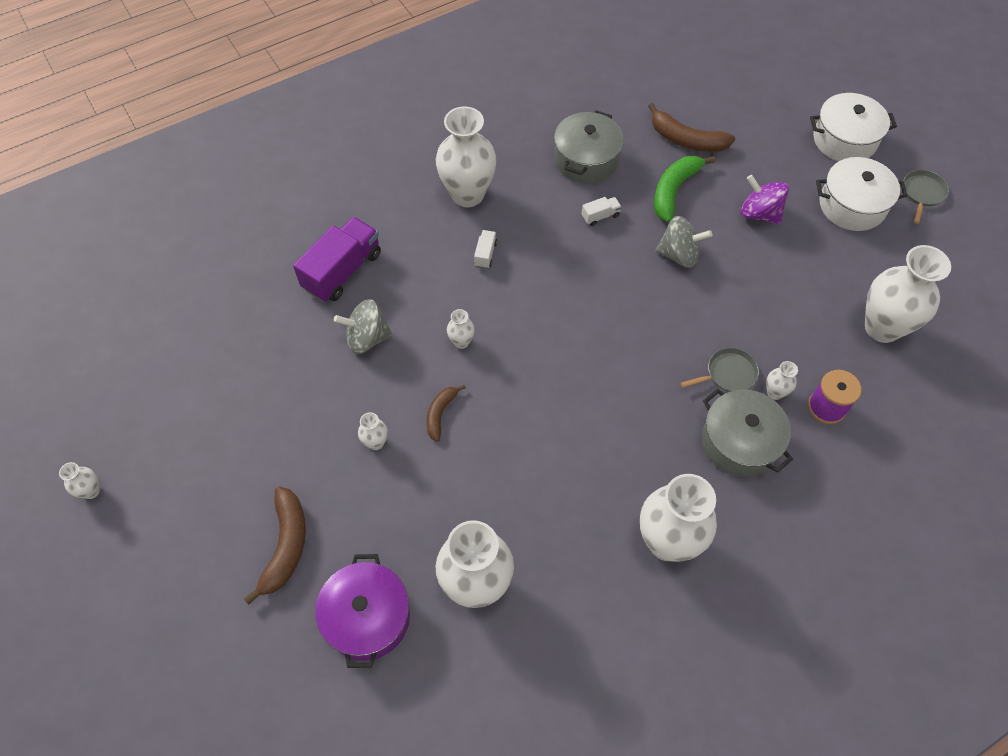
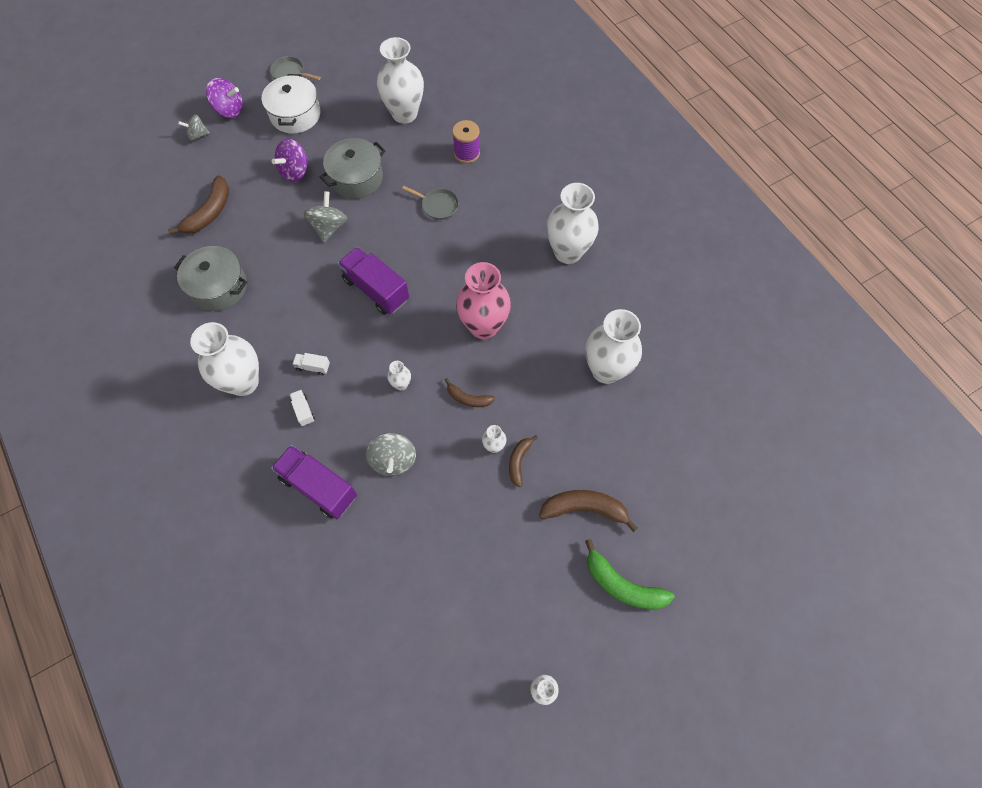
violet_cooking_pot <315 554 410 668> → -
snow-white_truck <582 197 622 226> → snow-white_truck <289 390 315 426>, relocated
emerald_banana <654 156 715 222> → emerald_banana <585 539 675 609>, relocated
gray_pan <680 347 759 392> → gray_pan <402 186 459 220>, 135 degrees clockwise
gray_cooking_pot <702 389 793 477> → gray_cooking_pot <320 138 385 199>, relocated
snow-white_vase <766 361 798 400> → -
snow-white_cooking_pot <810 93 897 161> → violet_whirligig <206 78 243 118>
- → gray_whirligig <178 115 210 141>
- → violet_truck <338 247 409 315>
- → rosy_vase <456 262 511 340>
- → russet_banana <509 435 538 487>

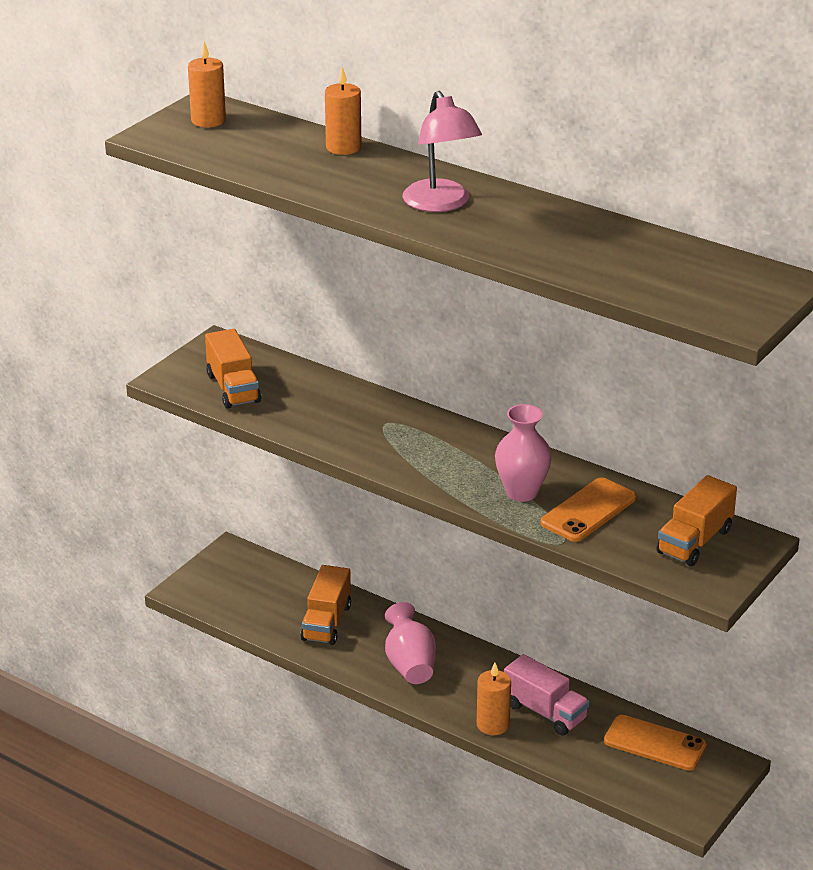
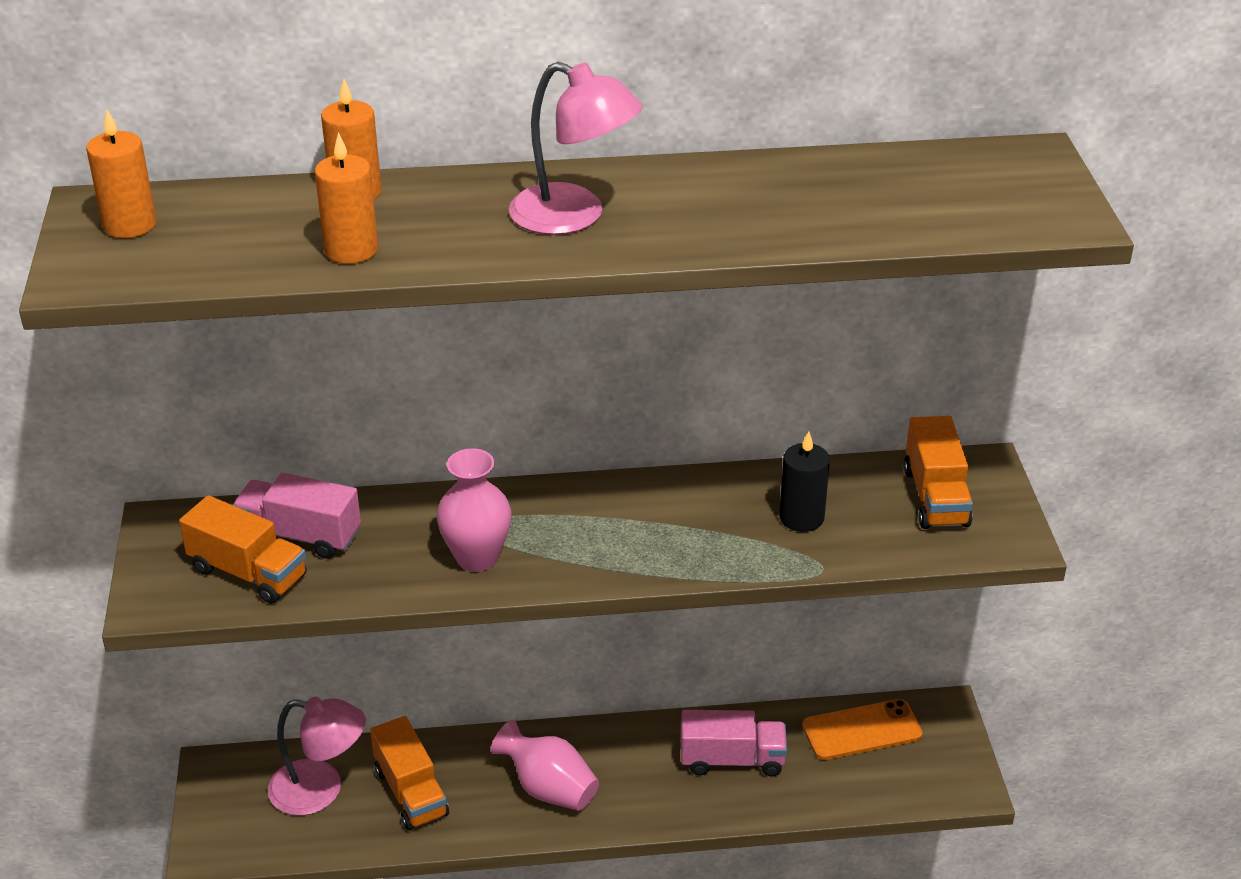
bright_orange_wax_candle <477 663 511 735> → bright_orange_wax_candle <315 132 378 264>, relocated
rosy_vase <495 404 552 502> → rosy_vase <437 448 512 572>, relocated
bright_orange_smartphone <540 477 636 542> → jet-black_wax_candle <779 431 830 532>
- → rosy_truck <233 473 361 559>
- → rosy_lamp <268 697 366 816>

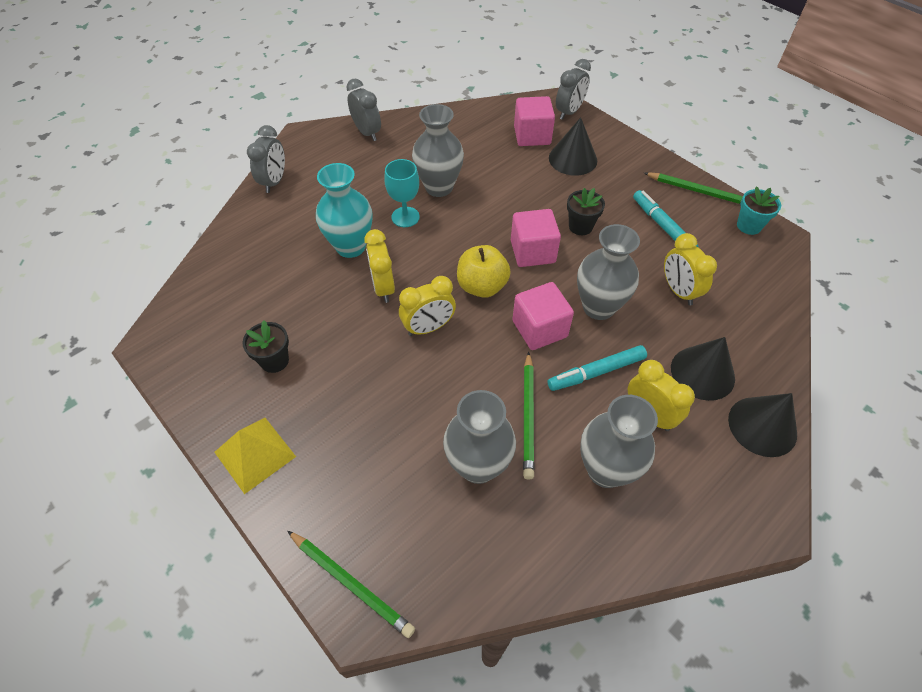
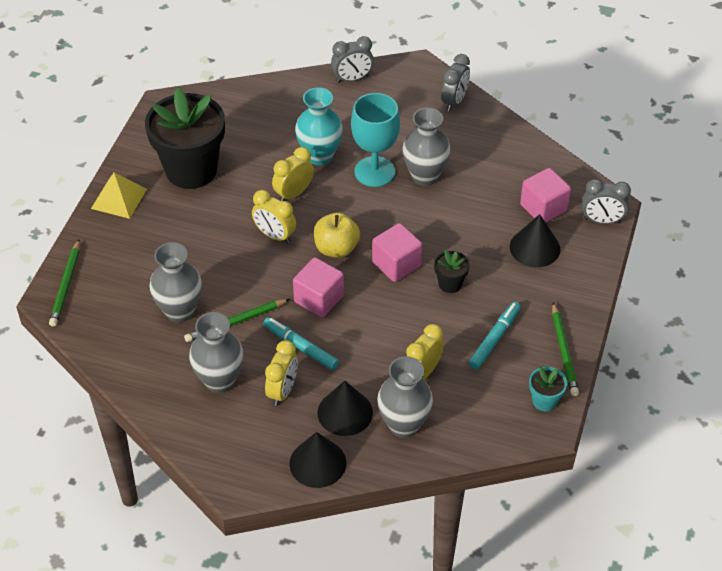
jet-black_flower_pot <242 320 289 373> → jet-black_flower_pot <145 88 225 189>, x2.36
turquoise_chalice <385 159 420 227> → turquoise_chalice <351 93 400 187>, x1.58
gray_vase <577 224 640 320> → gray_vase <377 356 433 438>, relocated

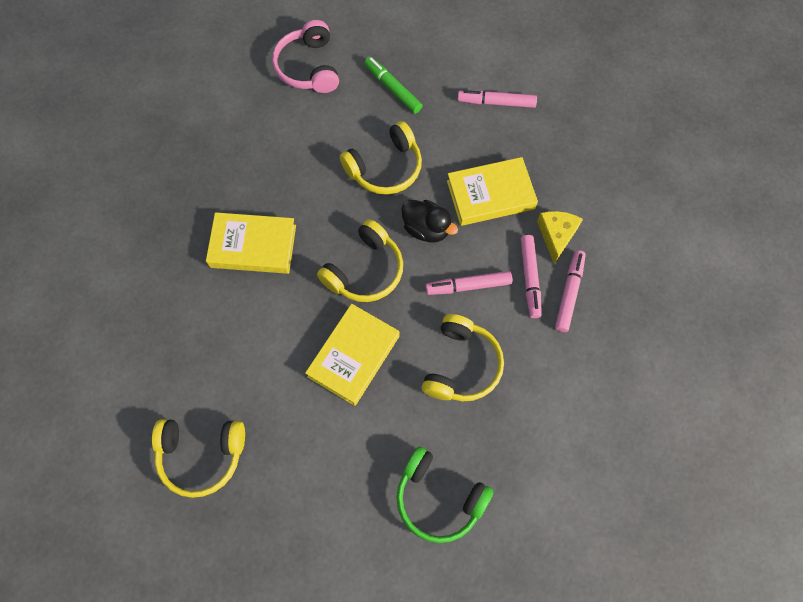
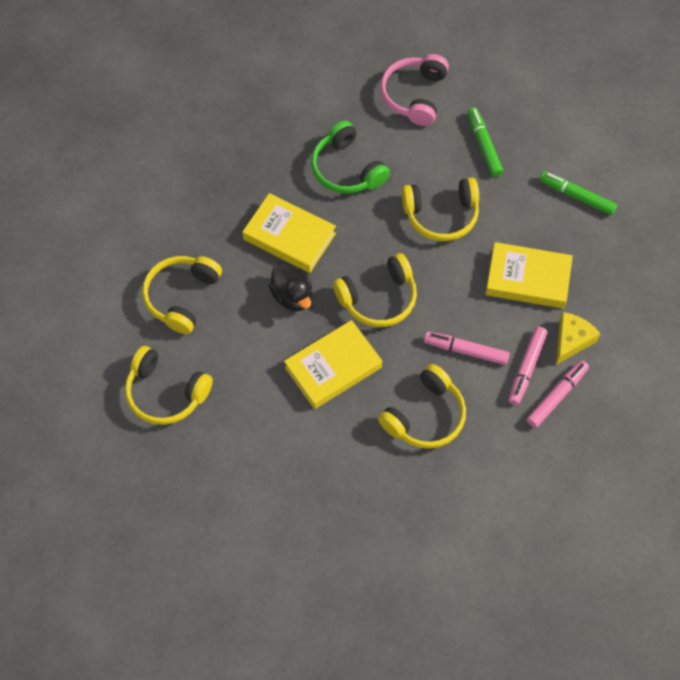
emerald_headphones <396 447 493 543> → emerald_headphones <311 121 390 194>, relocated
jet-black_rubber_duck <401 200 458 242> → jet-black_rubber_duck <269 262 312 311>, relocated
rosy_marker_pen <458 90 537 108> → emerald_marker_pen <540 171 617 215>
- → golden_headphones <142 256 222 334>

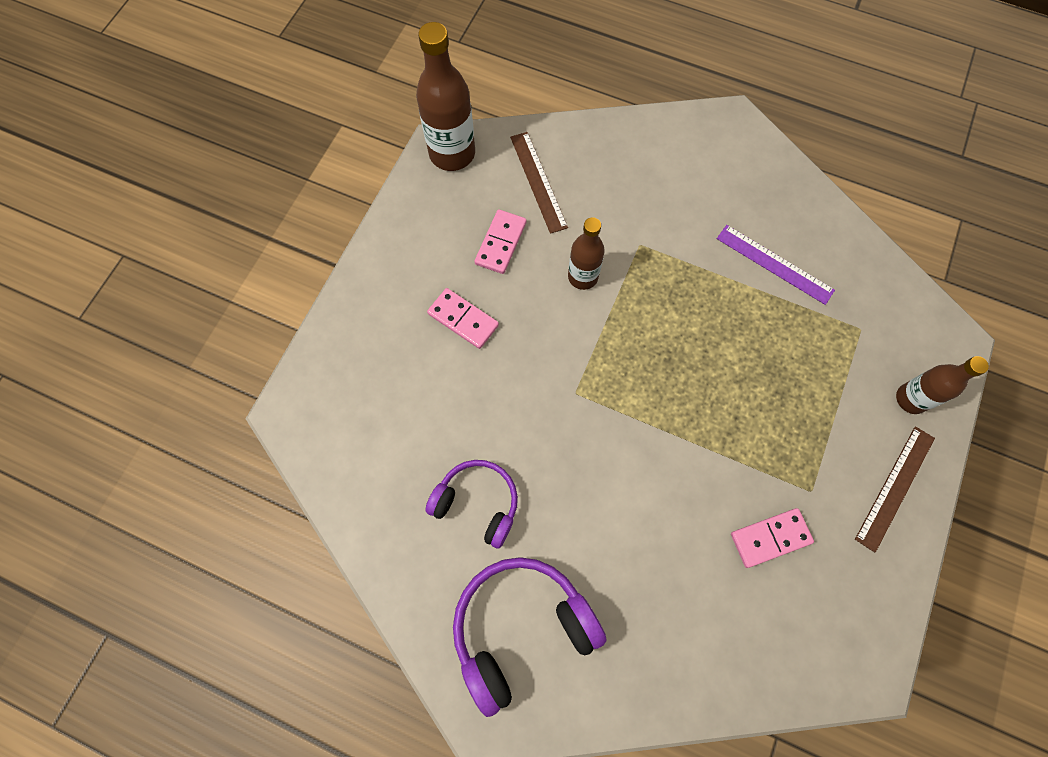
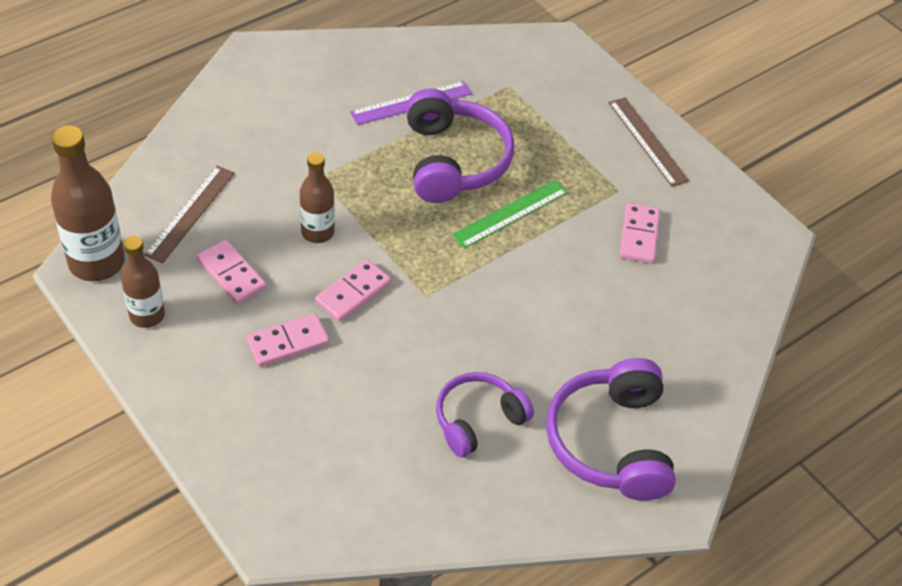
russet_straightedge <510 132 568 234> → russet_straightedge <144 166 235 263>, 75 degrees counterclockwise
russet_bottle <896 356 989 414> → russet_bottle <121 236 165 328>, relocated
- → rosy_domino <315 259 391 322>
- → violet_headphones <406 88 514 203>
- → emerald_straightedge <452 180 568 248>

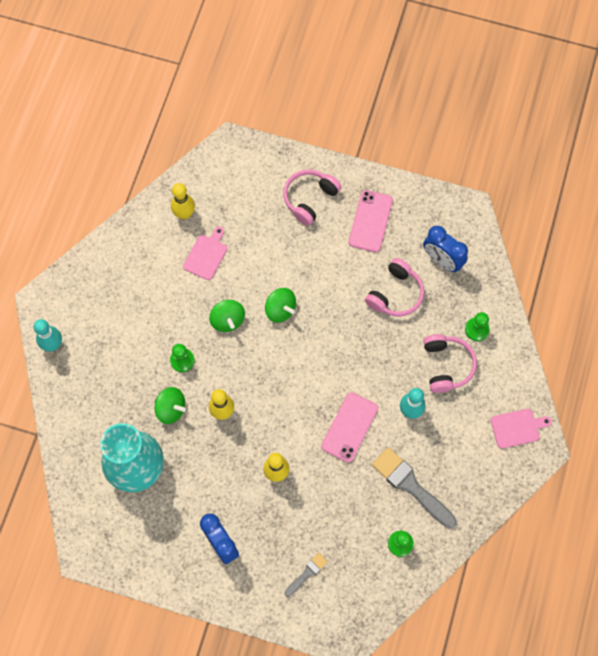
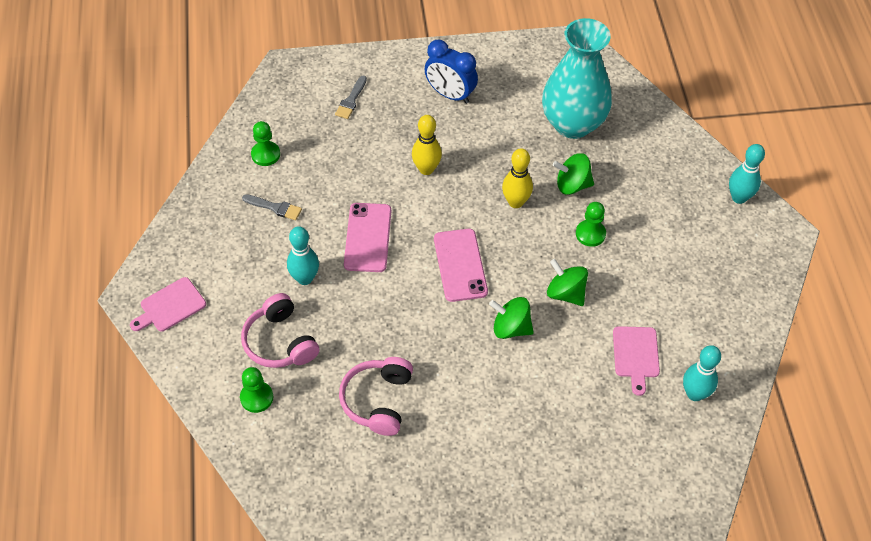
golden_tenpin <171 183 195 220> → turquoise_tenpin <683 345 721 401>
rosy_headphones <283 170 342 226> → -
rosy_smartphone <349 190 393 252> → rosy_smartphone <434 229 488 302>, relocated
gray_paintbrush <372 447 457 529> → gray_paintbrush <242 194 302 220>, x0.52
blue_clock <423 226 468 272> → -

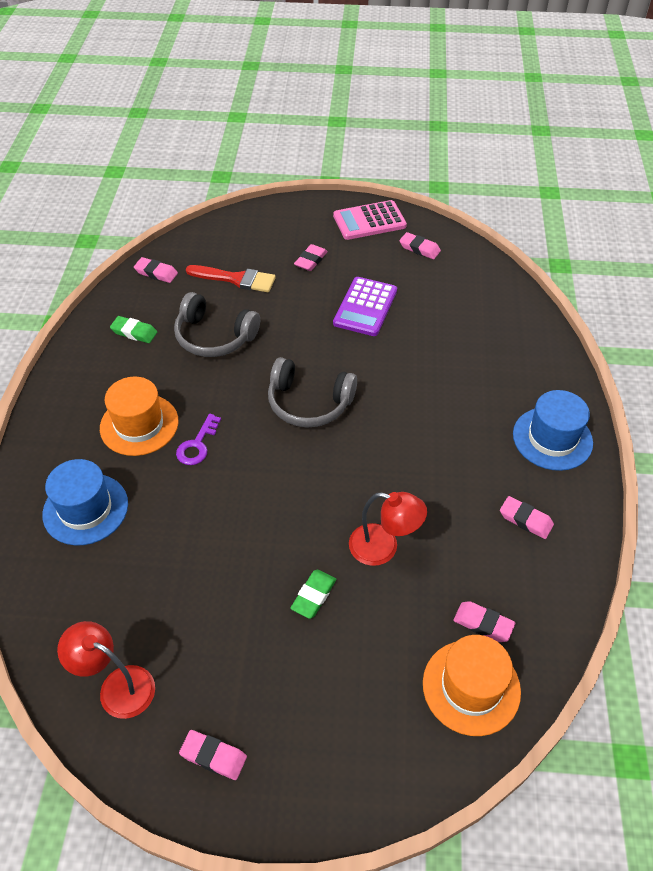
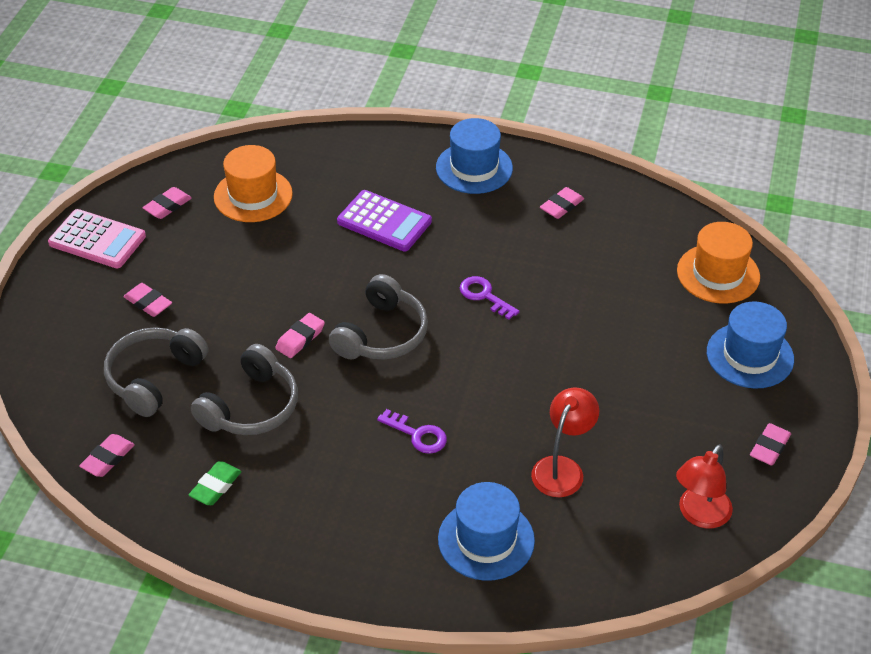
bright_orange_hat <100 377 179 456> → bright_orange_hat <214 145 293 222>, relocated
red_paintbrush <186 265 276 292> → gray_headphones <104 327 208 417>
emerald_pencil_eraser <290 570 336 619> → -
rosy_pocket_calculator <333 200 407 240> → rosy_pocket_calculator <48 209 146 268>, 60 degrees counterclockwise
violet_pocket_calculator <333 277 397 336> → violet_pocket_calculator <337 190 432 251>, relocated
red_lamp <349 492 427 566> → red_lamp <531 388 599 497>, relocated
rosy_pencil_eraser <453 601 516 642> → rosy_pencil_eraser <275 313 325 358>, relocated
- → violet_key <460 276 519 320>
- → blue_hat <707 302 794 389>

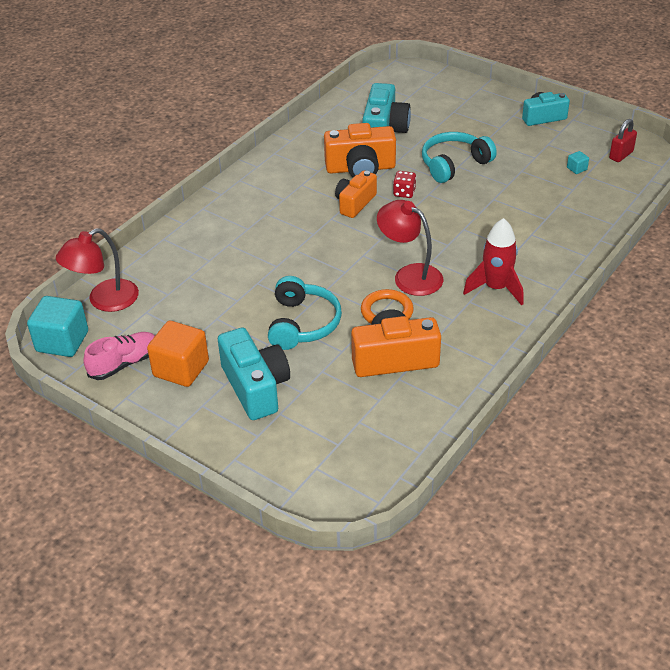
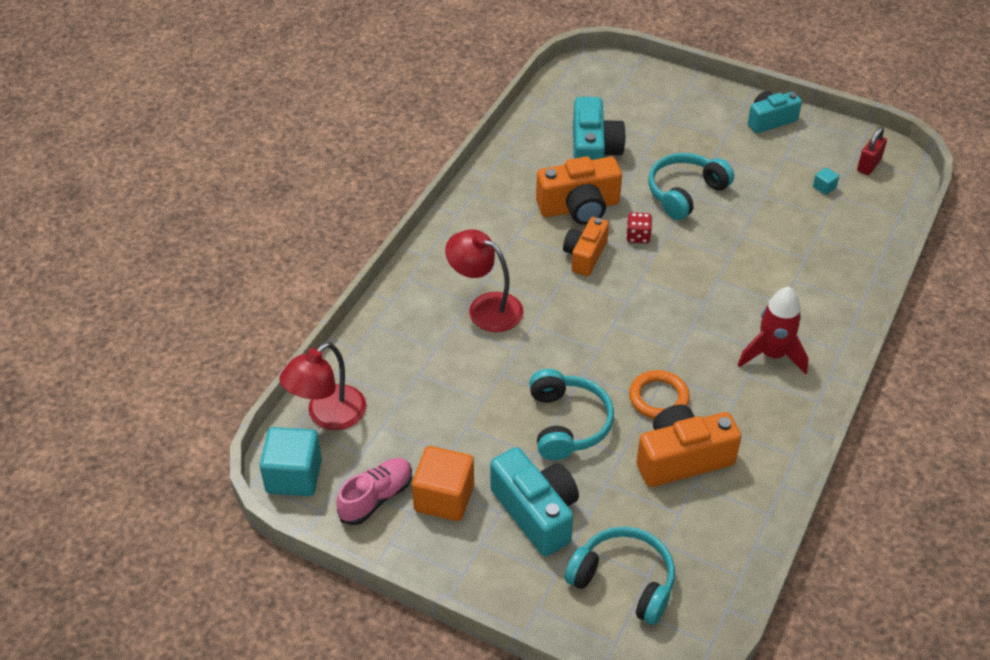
red_lamp <377 200 443 296> → red_lamp <445 229 524 332>, relocated
- → turquoise_headphones <564 527 675 625>

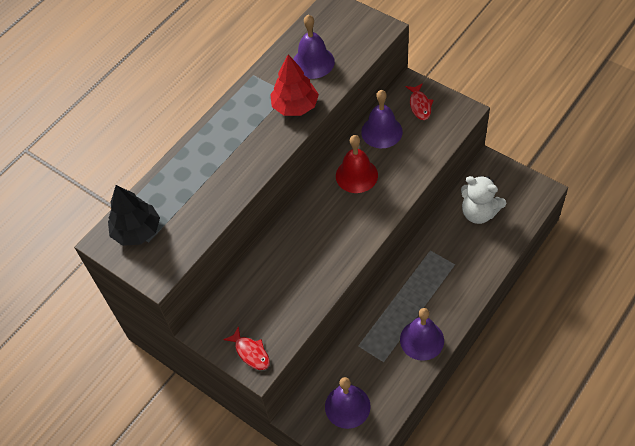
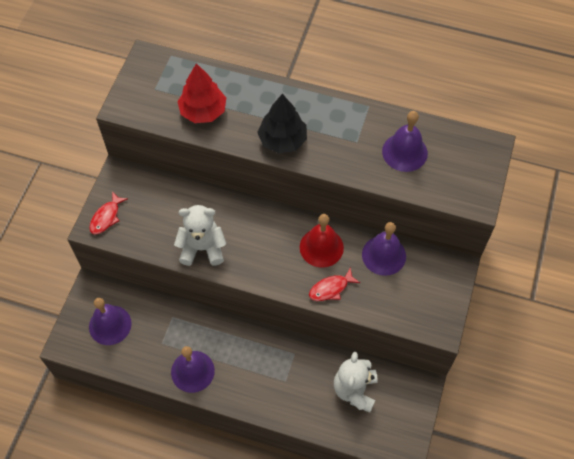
jet-black_toy_tree <108 185 160 246> → jet-black_toy_tree <257 94 307 154>, relocated
red_toy_tree <270 54 319 116> → red_toy_tree <177 63 226 123>, relocated
red_fish <406 83 434 120> → red_fish <309 268 360 301>, relocated
- → snow-white_teddy <174 205 227 266>

